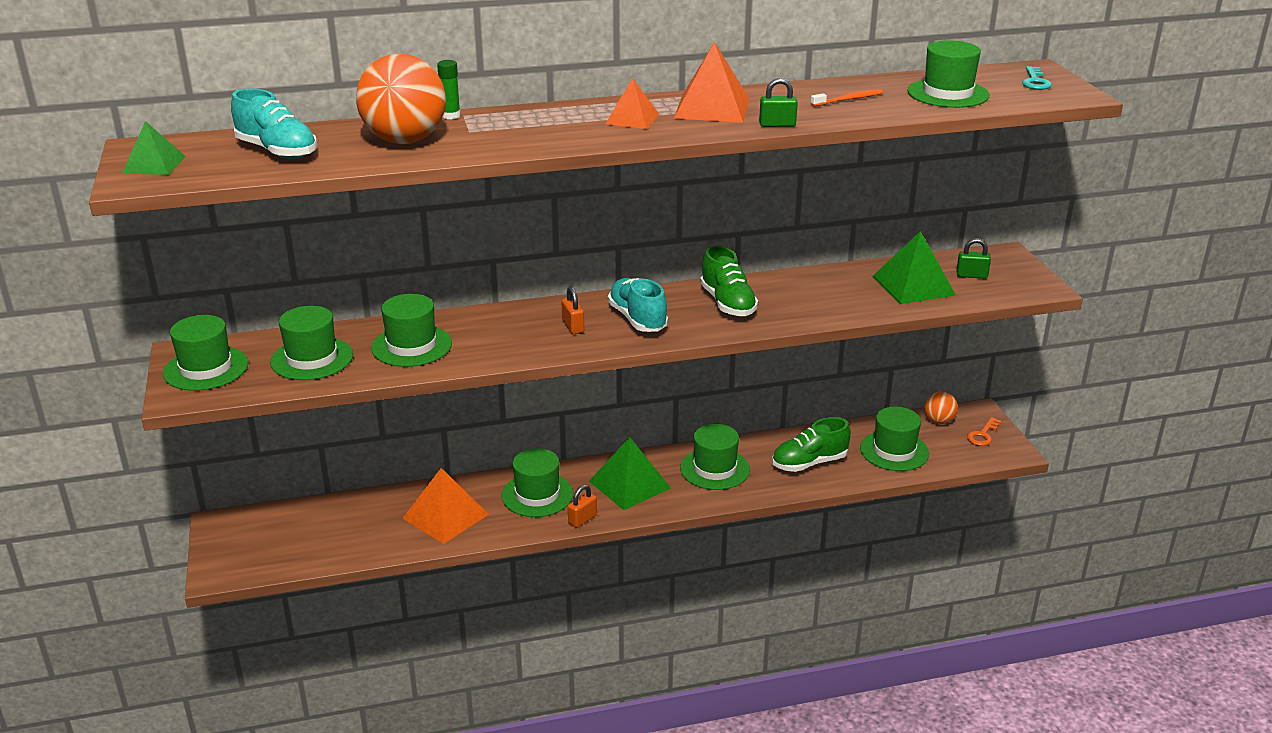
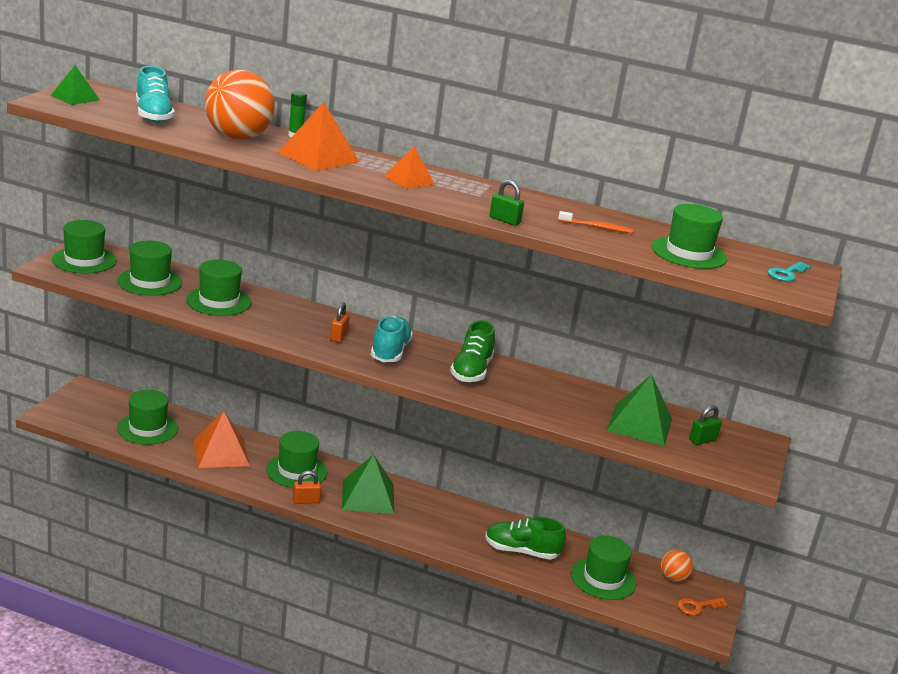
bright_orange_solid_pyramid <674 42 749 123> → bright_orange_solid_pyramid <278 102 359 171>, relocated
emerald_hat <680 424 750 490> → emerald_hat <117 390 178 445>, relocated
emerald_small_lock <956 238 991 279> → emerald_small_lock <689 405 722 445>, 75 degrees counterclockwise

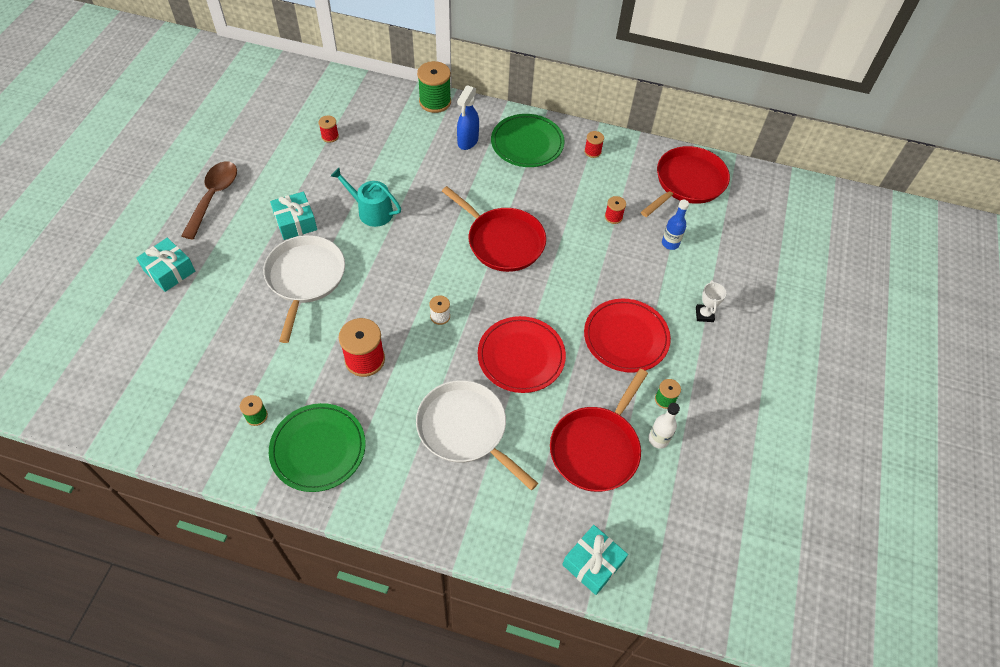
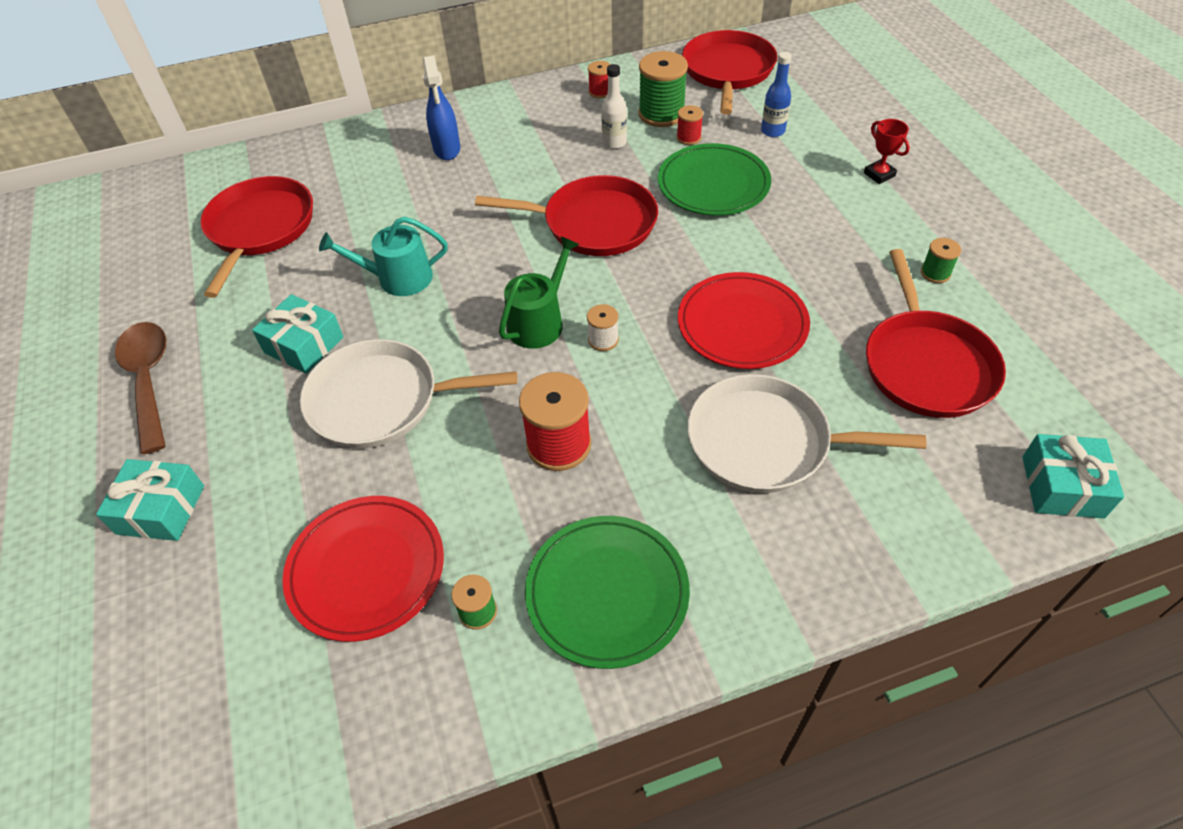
snow-white_pan <263 235 345 343> → snow-white_pan <300 339 517 448>, 60 degrees counterclockwise
red_reel_of_thread <318 116 339 143> → red_pan <200 176 313 298>
emerald_reel_of_thread <417 61 451 113> → emerald_reel_of_thread <638 51 688 127>, relocated
emerald_flat_dish <491 114 565 167> → emerald_flat_dish <658 143 771 215>, relocated
red_flat_dish <584 299 671 373> → red_flat_dish <282 496 444 642>, relocated
snow-white_bottle <649 403 680 449> → snow-white_bottle <601 64 627 149>, relocated
snow-white_prize_cup <696 280 726 322> → red_prize_cup <864 119 910 184>
- → emerald_watering_pot <499 236 579 349>

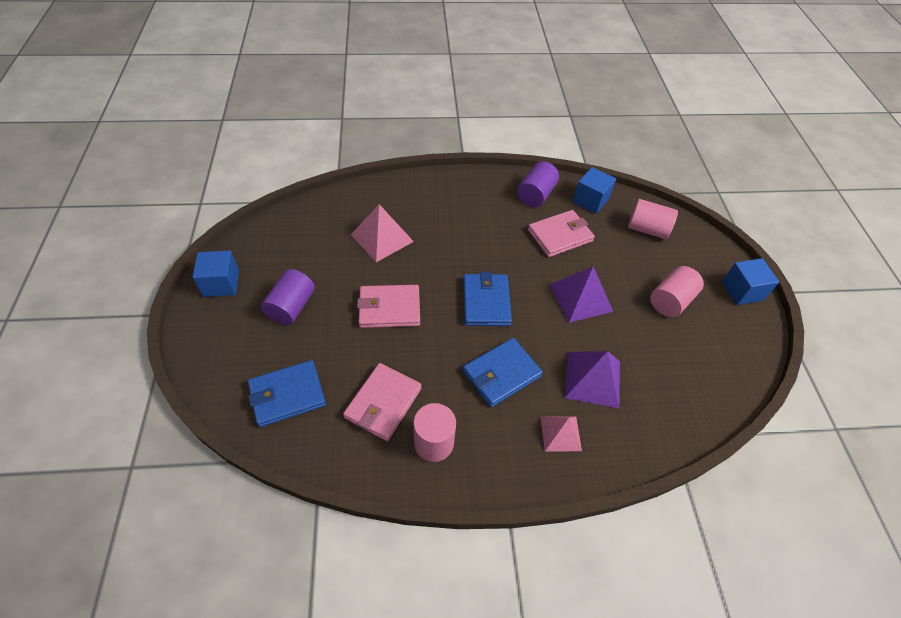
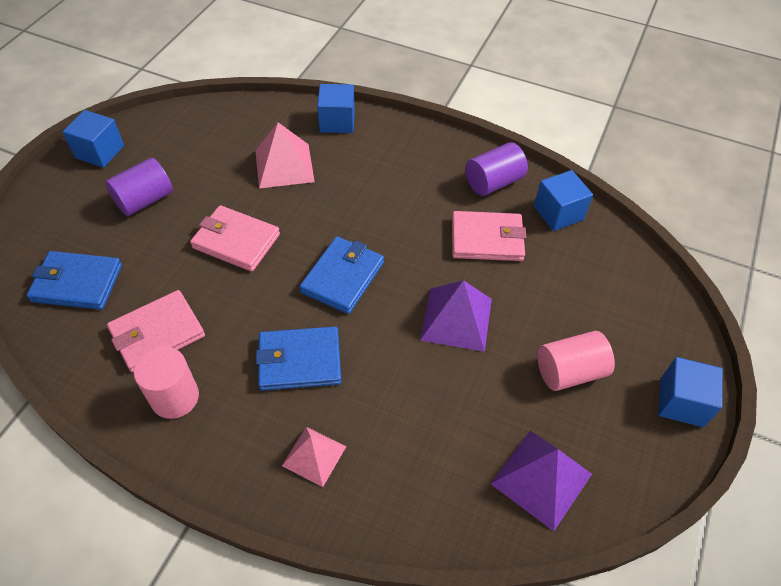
violet_solid_pyramid <565 351 620 408> → violet_solid_pyramid <490 431 592 531>, relocated
rosy_cylinder <628 199 678 239> → -
- → blue_solid_cube <317 84 355 133>

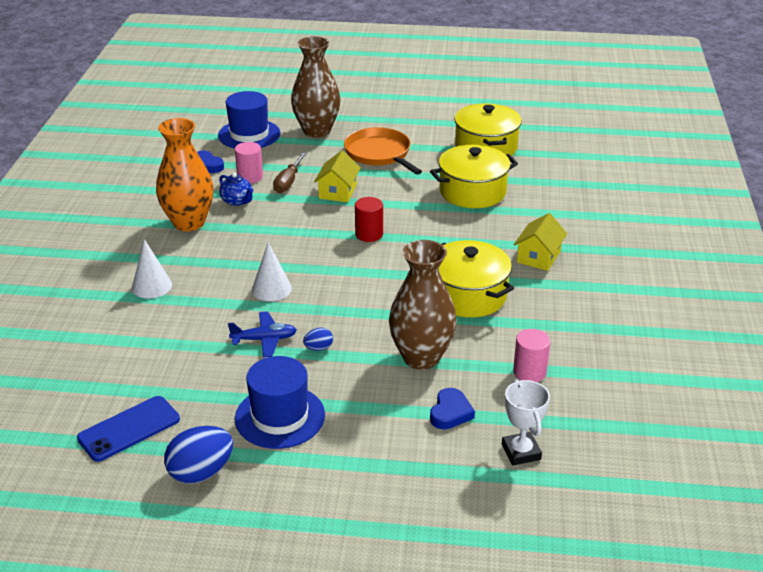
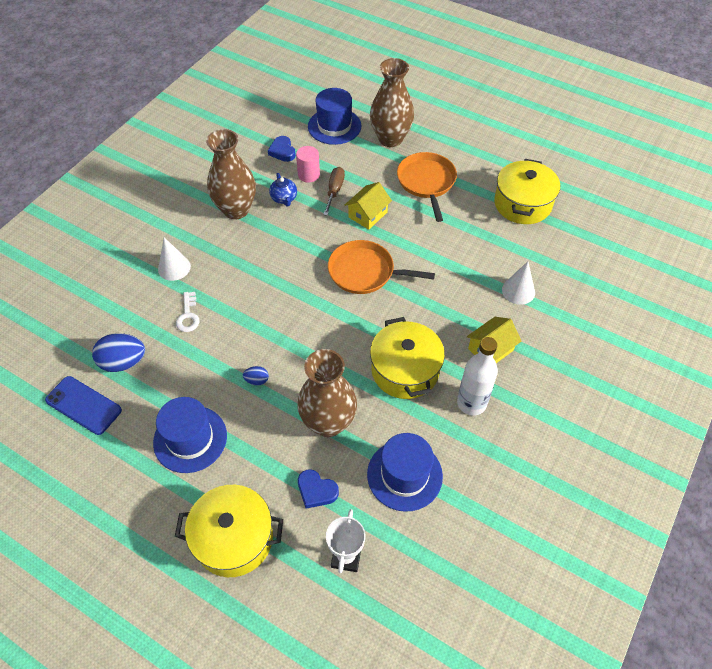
blue_smartphone <77 396 180 462> → blue_smartphone <45 376 122 435>, 45 degrees clockwise
bright_orange_vase <156 118 214 231> → russet_vase <206 129 256 220>
blue_egg <164 426 233 484> → blue_egg <92 333 145 372>, relocated
blue_plane <228 311 297 358> → -
snow-white_solid_cone <252 242 292 301> → snow-white_solid_cone <502 261 535 305>, relocated
russet_flat_screwdriver <273 153 306 193> → russet_flat_screwdriver <323 167 345 216>, 150 degrees clockwise
red_cylinder <355 197 383 242> → bright_orange_pan <328 240 435 294>
golden_cooking_pot <430 145 518 208> → golden_cooking_pot <175 485 283 577>, relocated
blue_heart_shape <430 388 475 429> → blue_heart_shape <298 469 339 509>, 75 degrees clockwise
rosy_cylinder <513 329 550 382> → blue_hat <367 433 443 512>
- → snow-white_key <176 292 200 332>
- → snow-white_bottle <457 337 498 416>

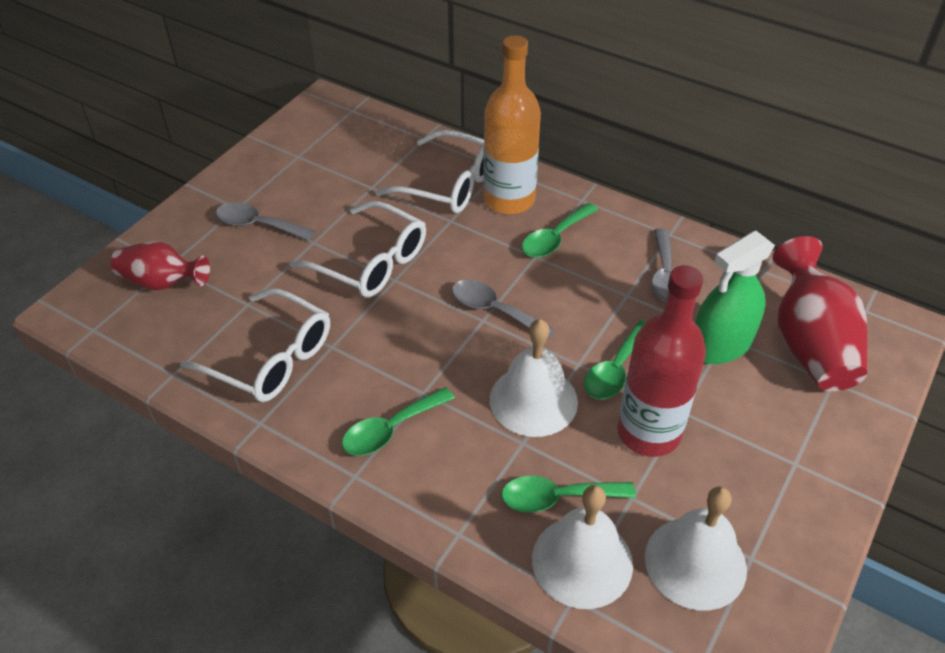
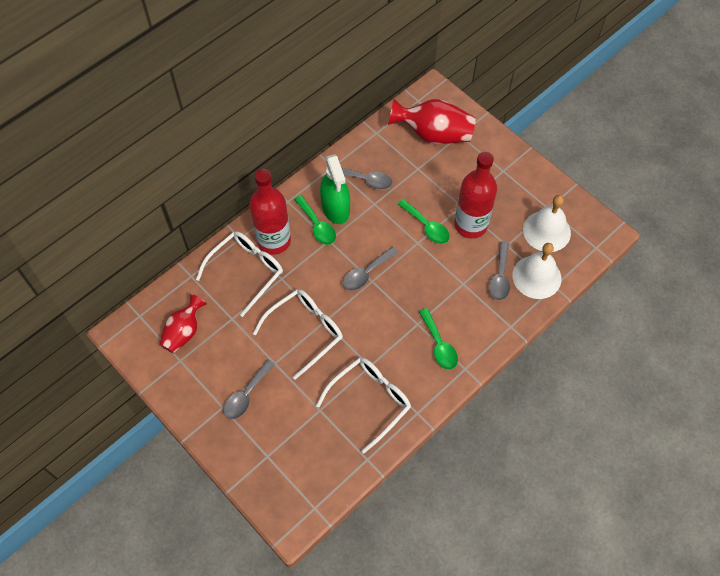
red_vase <111 241 210 291> → red_vase <159 294 207 353>, relocated
bright_orange_bottle <483 35 541 215> → red_bottle <249 169 291 255>
snow-white_hand_bell <490 319 578 437> → -
emerald_tablespoon <501 476 636 512> → gray_tablespoon <489 241 510 301>
emerald_sprayer <695 231 775 364> → emerald_sprayer <320 154 350 224>, relocated

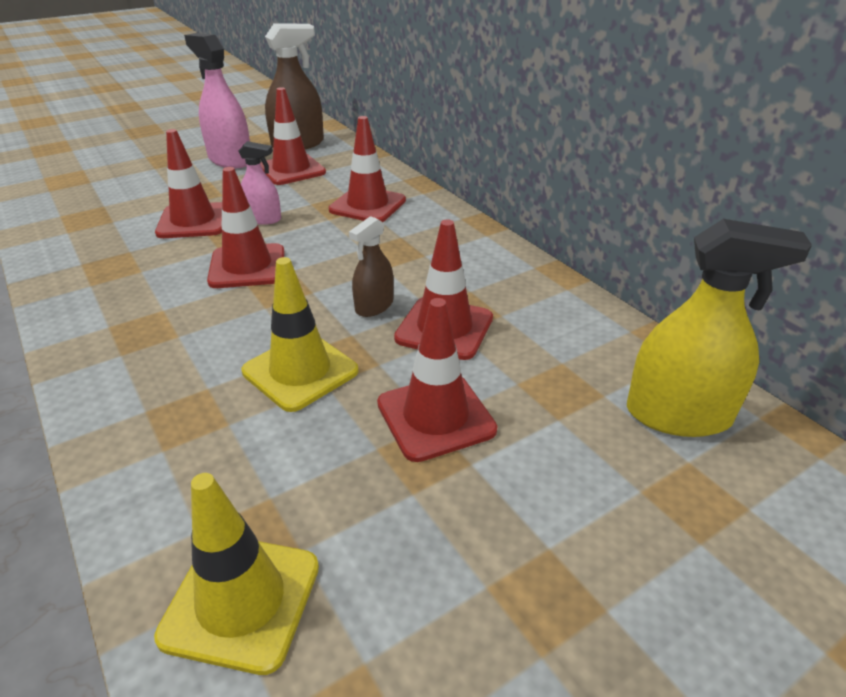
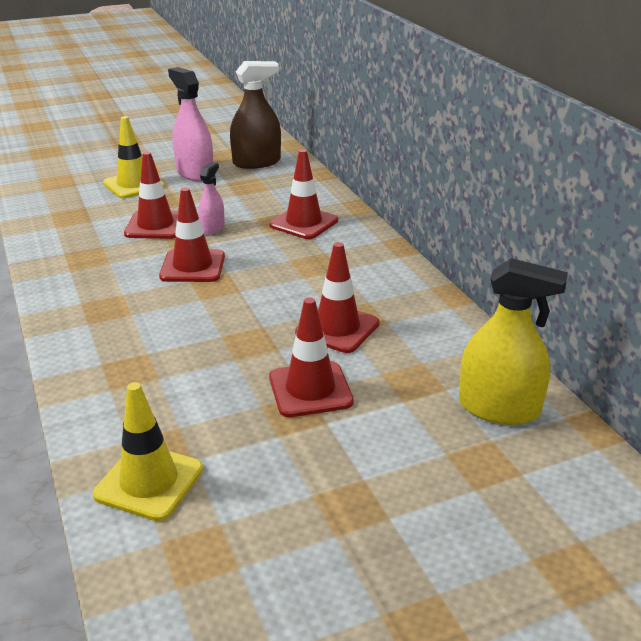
rosy_sprayer <239 141 281 225> → rosy_sprayer <199 162 225 235>, 90 degrees counterclockwise
golden_road_cone <241 257 359 412> → golden_road_cone <103 116 165 199>, relocated
red_road_cone <260 87 326 185> → -
russet_sprayer <349 216 394 317> → -

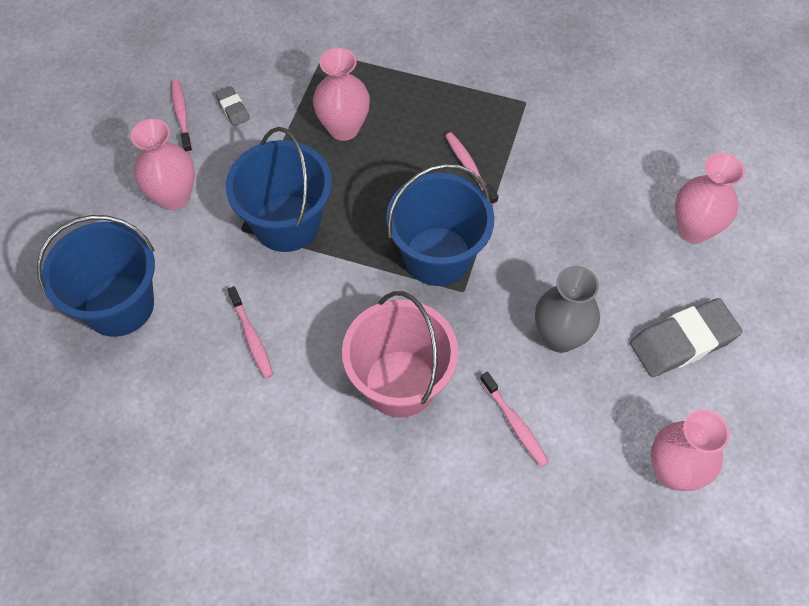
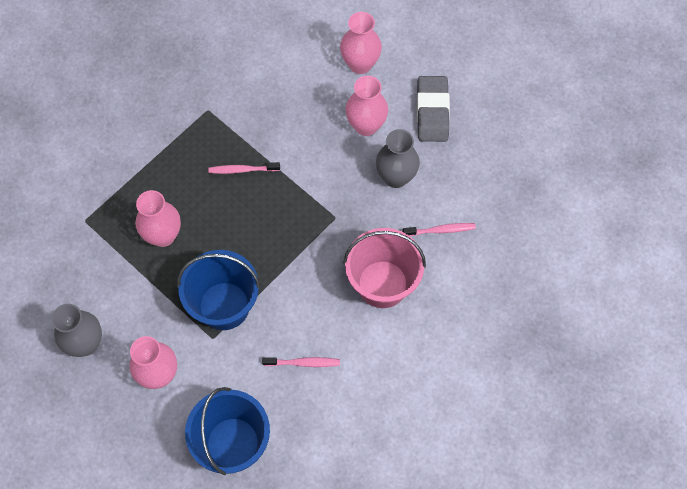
rosy_tooth_brush <171 80 192 153> → gray_vase <52 304 102 357>
gray_pencil_eraser <216 86 250 126> → -
blue_bucket <386 164 494 286> → -
rosy_vase <651 410 730 491> → rosy_vase <346 76 388 136>, relocated

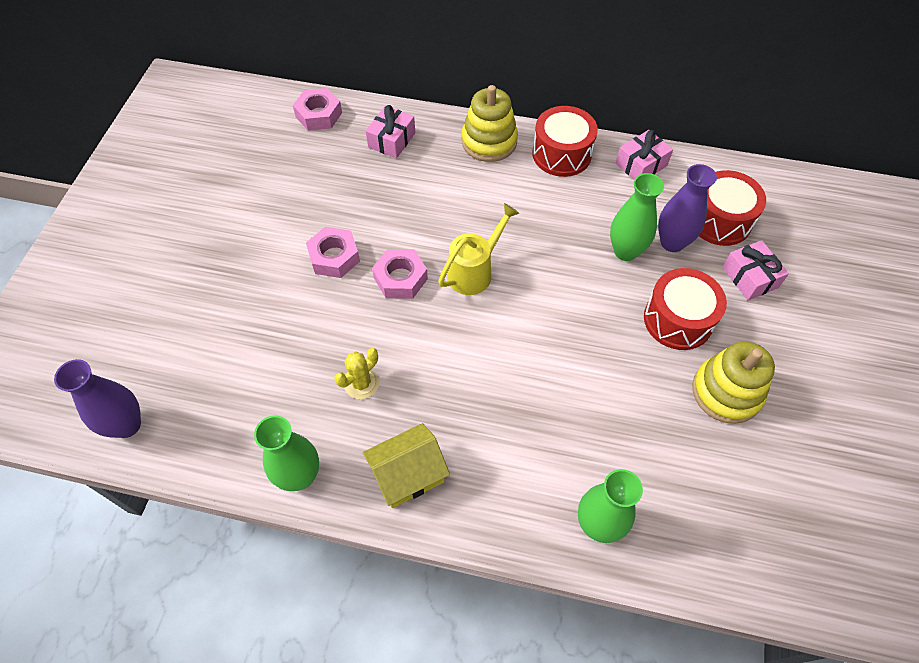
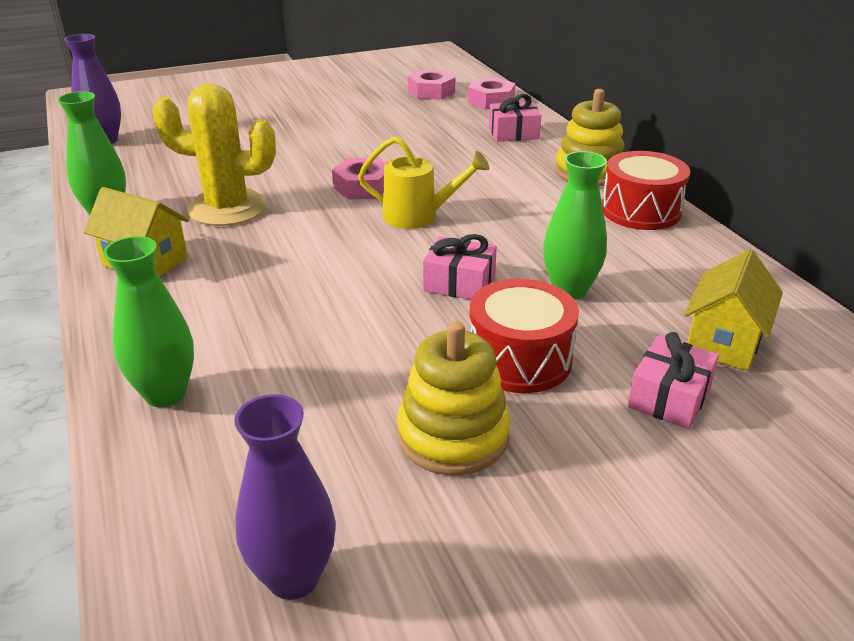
rosy_hex_nut <306 227 360 278> → rosy_hex_nut <408 70 455 100>, relocated
golden_saguaro_cactus <334 348 379 399> → golden_saguaro_cactus <152 83 276 226>, x2.04
rosy_wrapped_gift <616 130 673 180> → rosy_wrapped_gift <423 234 497 300>, relocated
violet_vase <658 164 717 252> → violet_vase <234 394 336 600>, relocated
red_drum <699 170 766 246> → golden_house <684 249 783 371>

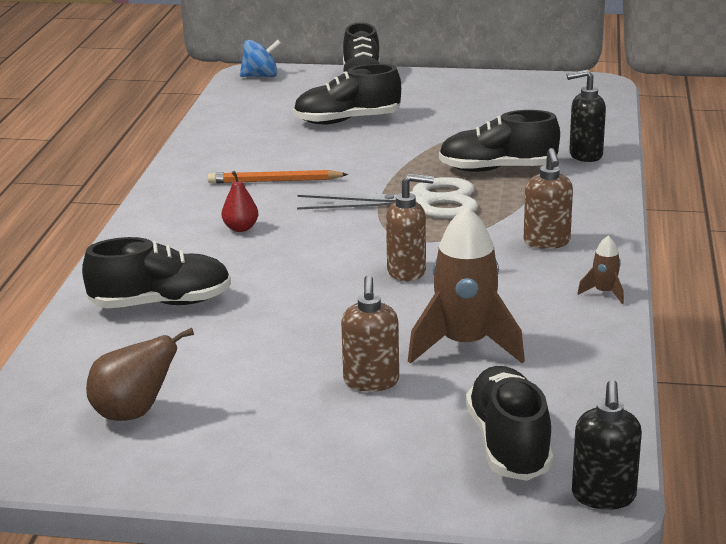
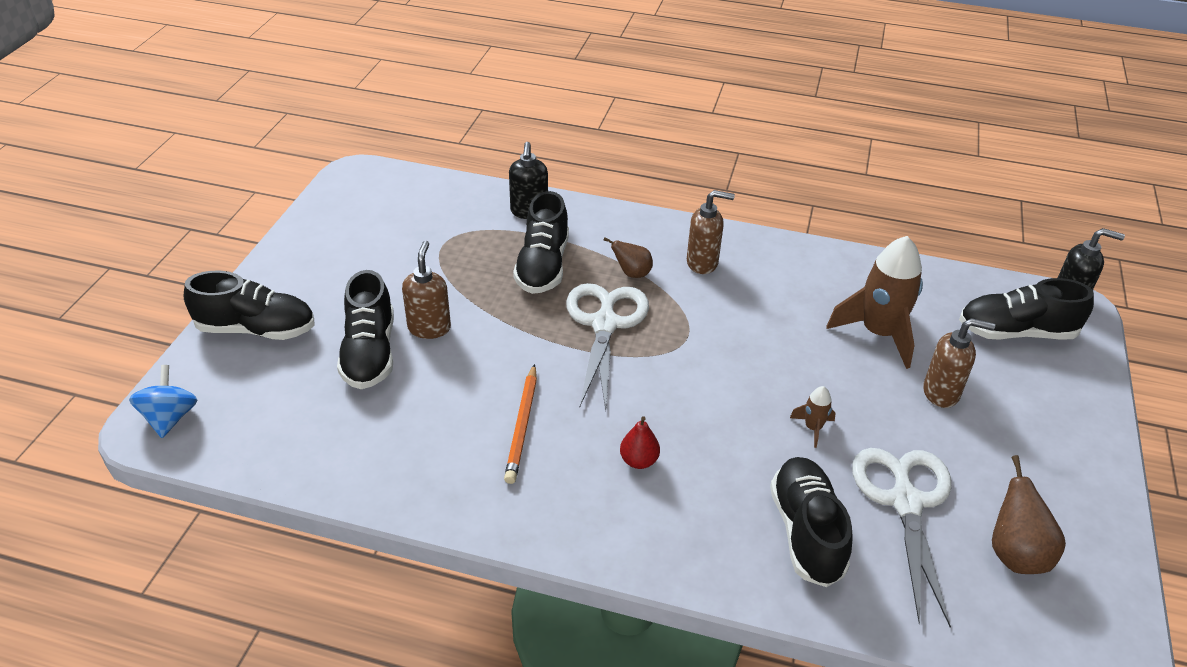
russet_pump_bottle <386 174 434 282> → russet_pump_bottle <402 241 451 339>, relocated
russet_rocket <577 236 624 304> → russet_rocket <790 386 836 448>, relocated
- → russet_pear_fruit <604 237 653 278>
- → snow-white_pair_of_scissors <852 448 952 628>

